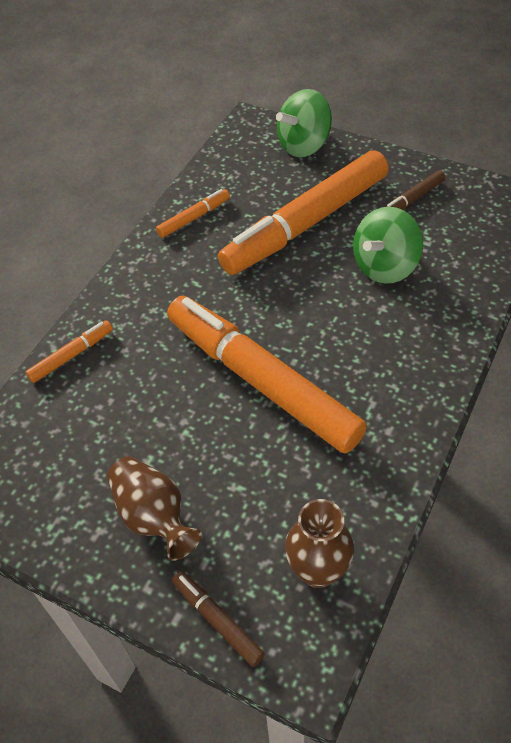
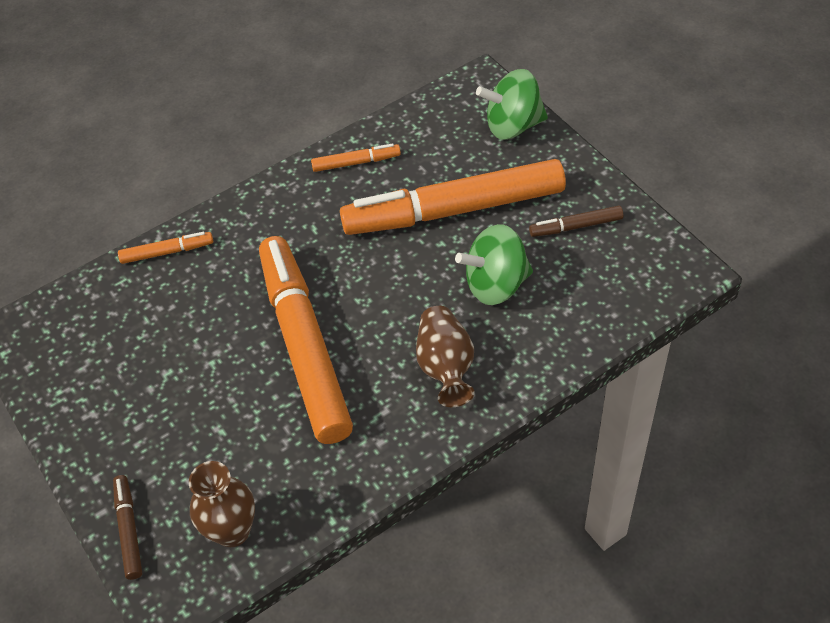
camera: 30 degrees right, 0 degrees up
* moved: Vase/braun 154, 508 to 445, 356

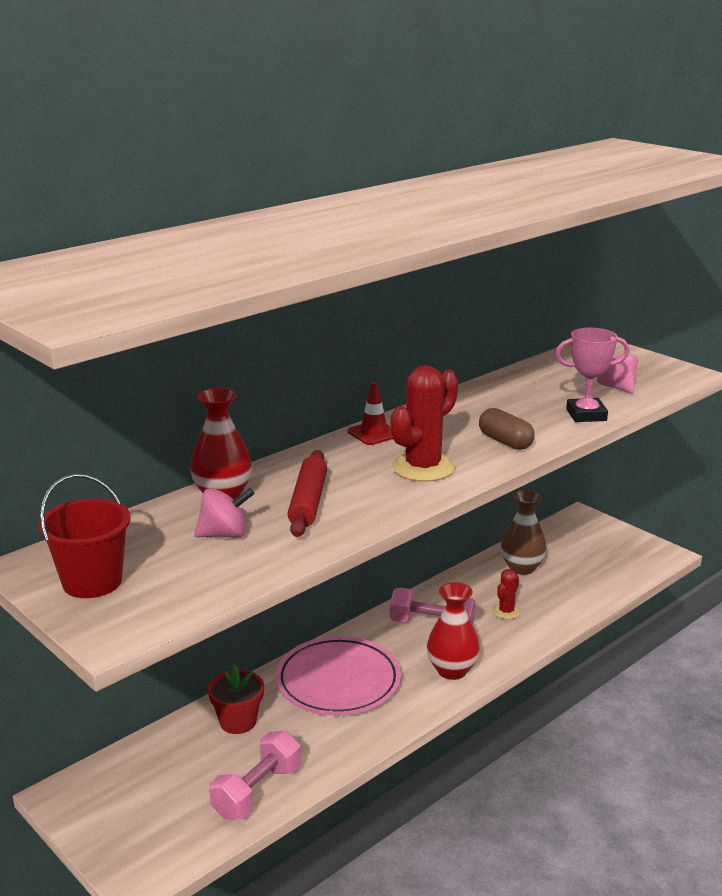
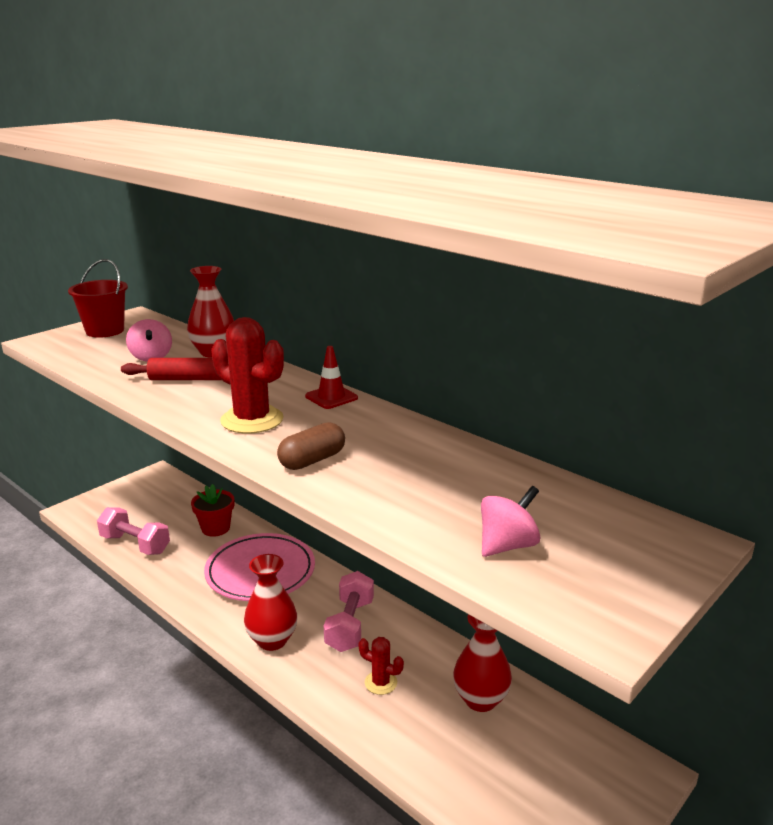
camera: 85 degrees right, 0 degrees up
* recoloured: Vase/braun 524, 532 to Vase/rot 482, 663
* removed: Pokal/rosa 592, 375

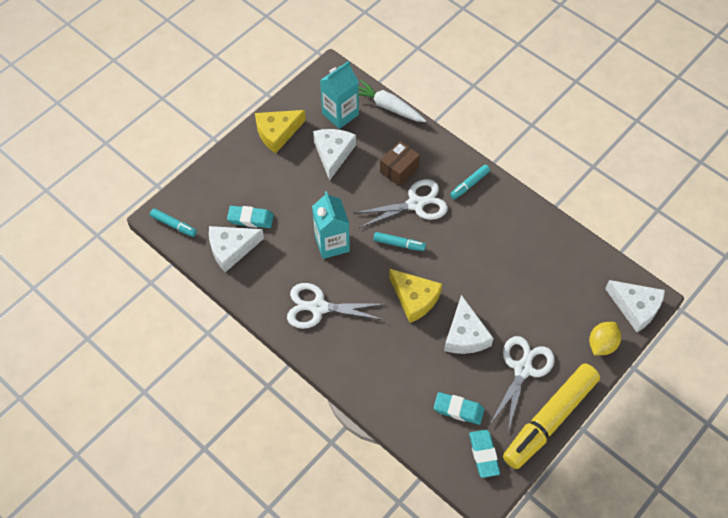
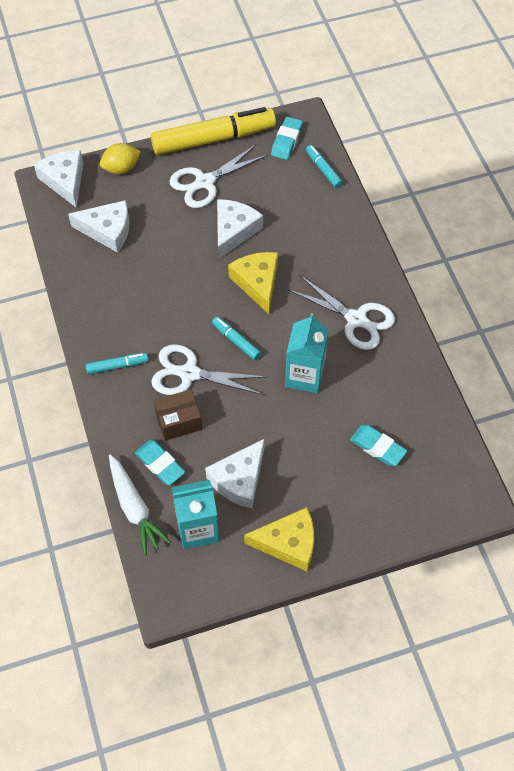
camera: 150 degrees left, 0 degrees up
* moved: Käse/weiß 236, 249 to 98, 226
* moved: Radiergummi/türkis 459, 408 to 160, 462
* moved: Filzstift/türkis 173, 222 to 324, 166

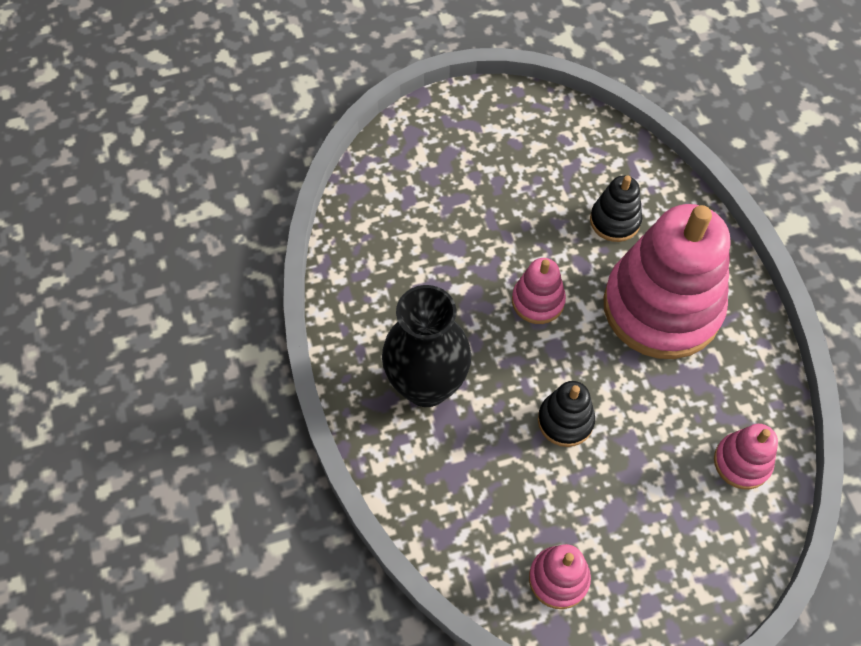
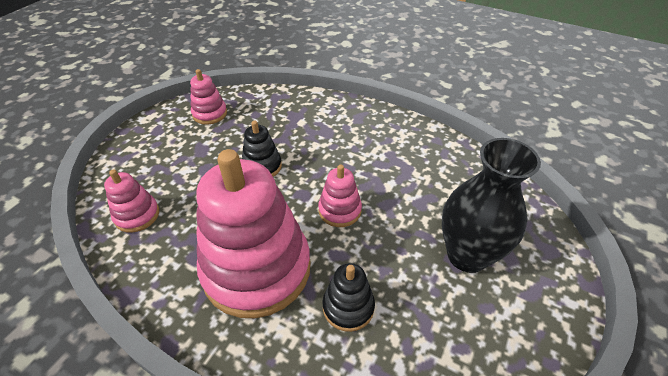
camera: 135 degrees right, 15 degrees down
* moved: Vase/schwarz 426, 346 to 491, 205

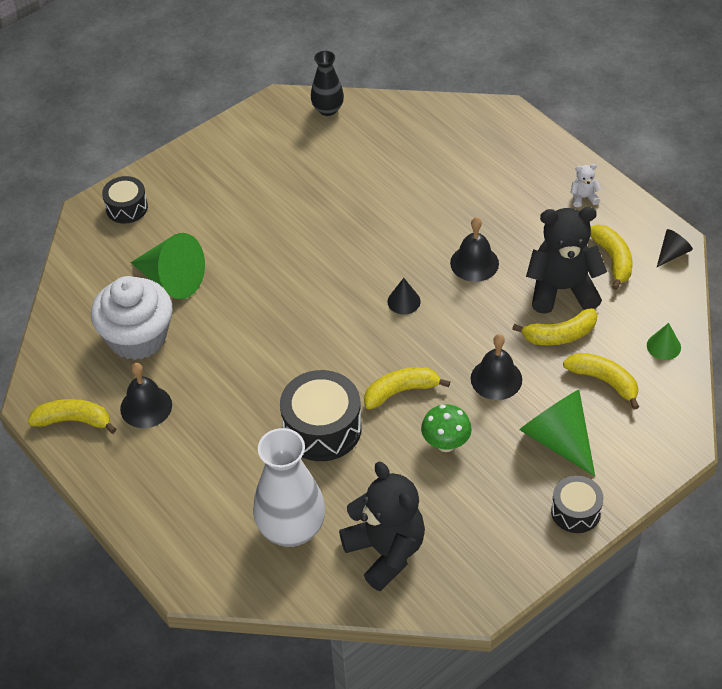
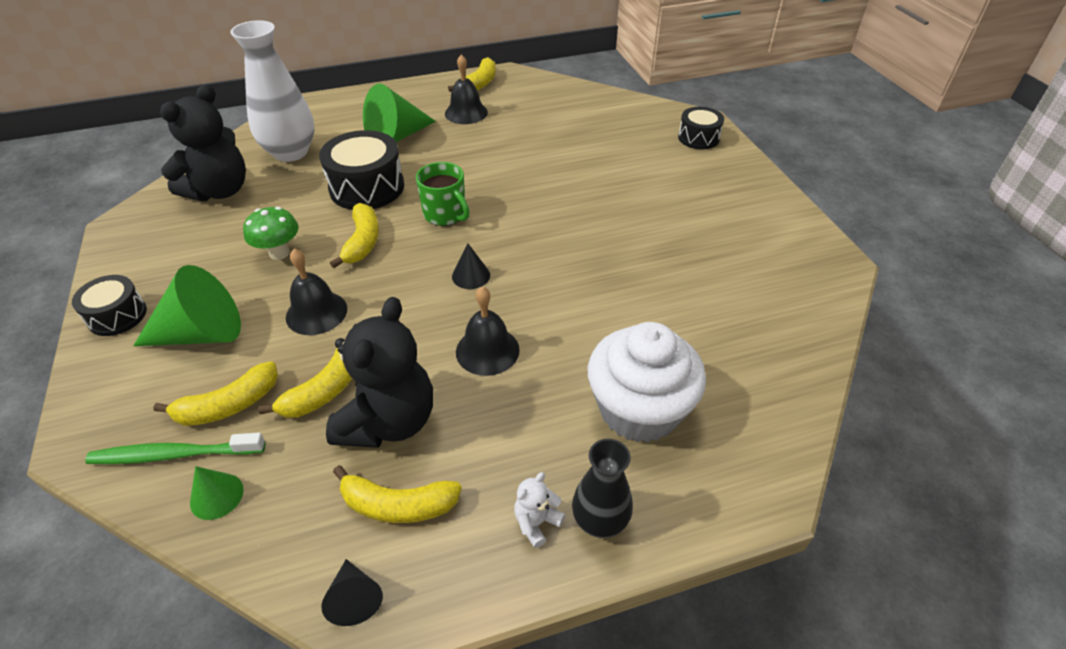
camera: 110 degrees right, 5 degrees down
* added: Zahnbürste/grün 175, 448
* turned: Teddybär/schwarz 382, 526 = 203, 142 45 degrees counterclockwise
* turned: Banane/gelb 554, 326 = 305, 382 150 degrees counterclockwise
* moved: Kegel/grün 167, 266 to 399, 112
* added: Tasse/grün 443, 194
* turned: Teddybär/weiß 585, 185 = 539, 510 150 degrees counterclockwise
* moved: Vase/schwarz 327, 83 to 602, 488
* moved: Muffin/weiß 131, 318 to 647, 382

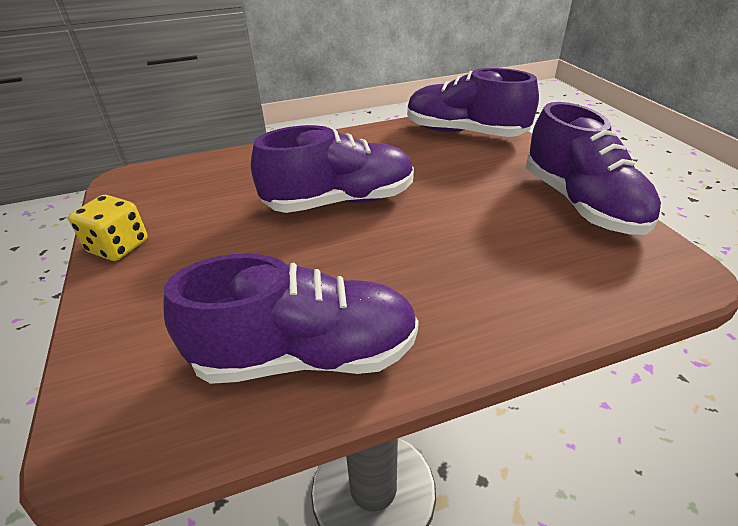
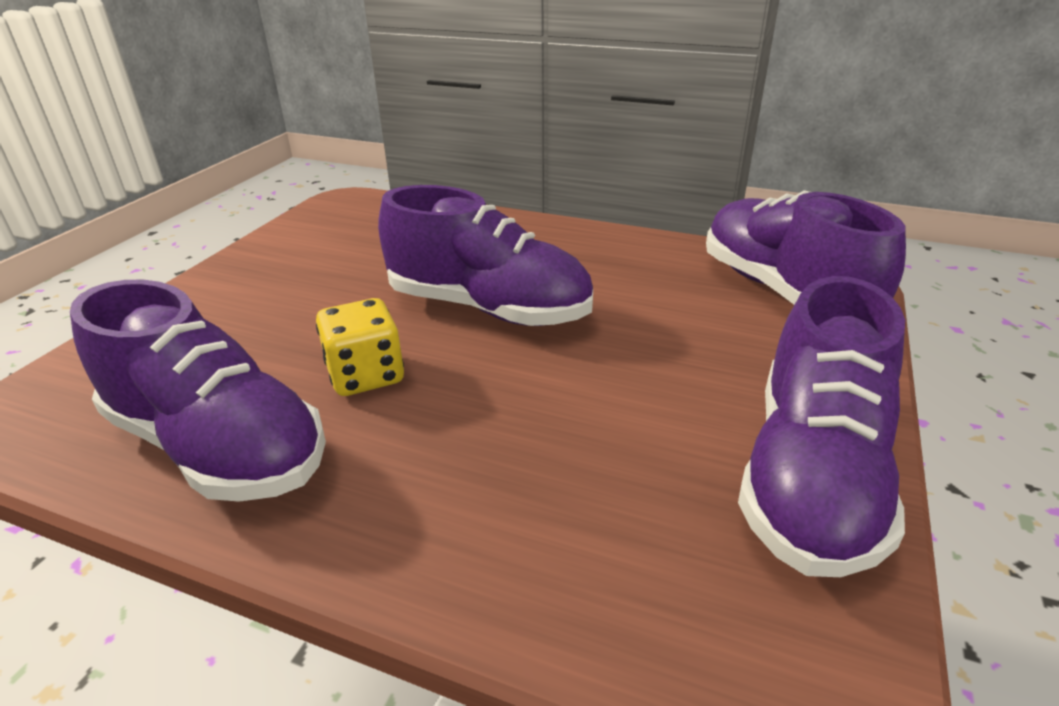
camera: 40 degrees right, 5 degrees down
* moved: Spielwürfel/gelb 108, 228 to 360, 347

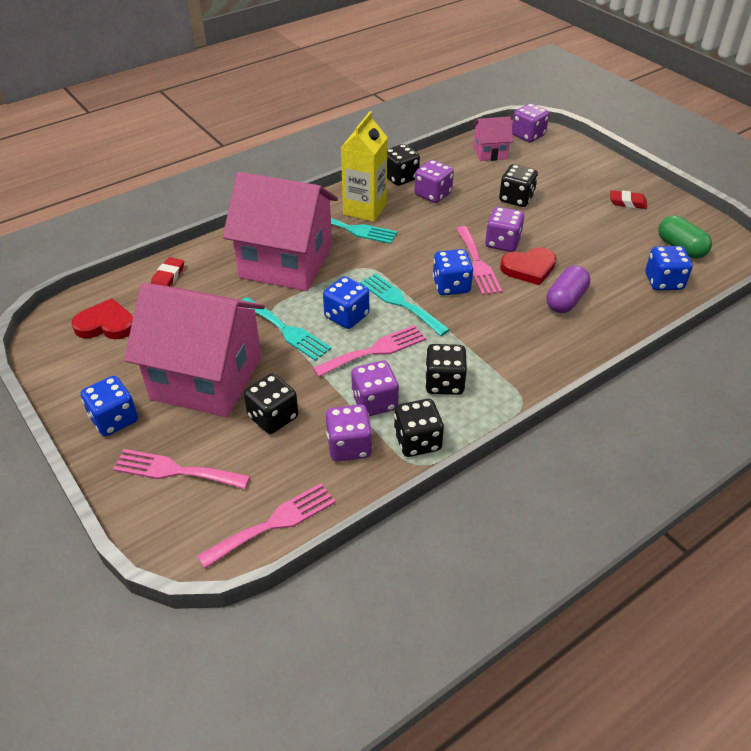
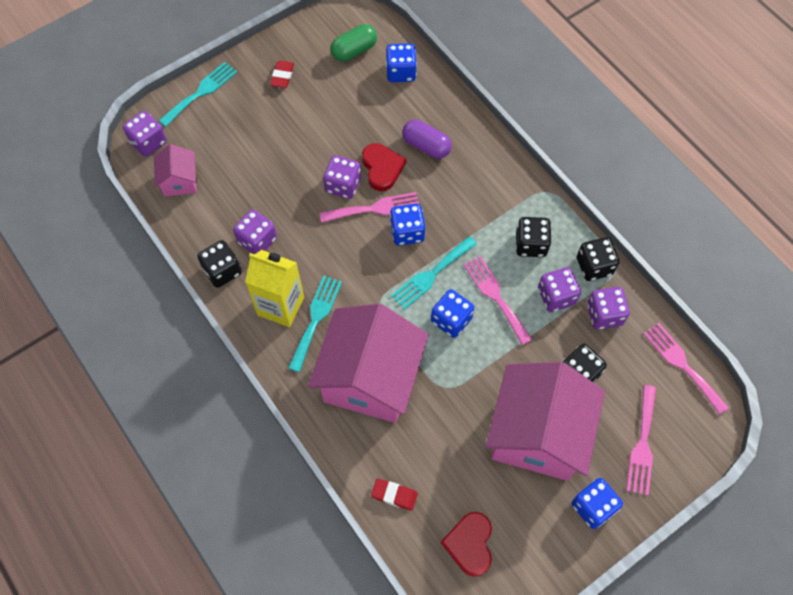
camera: 90 degrees left, 20 degrees up
* moved: Gabel/türkis 286, 329 to 198, 94
* removed: Spielwürfel/schwarz 518, 185

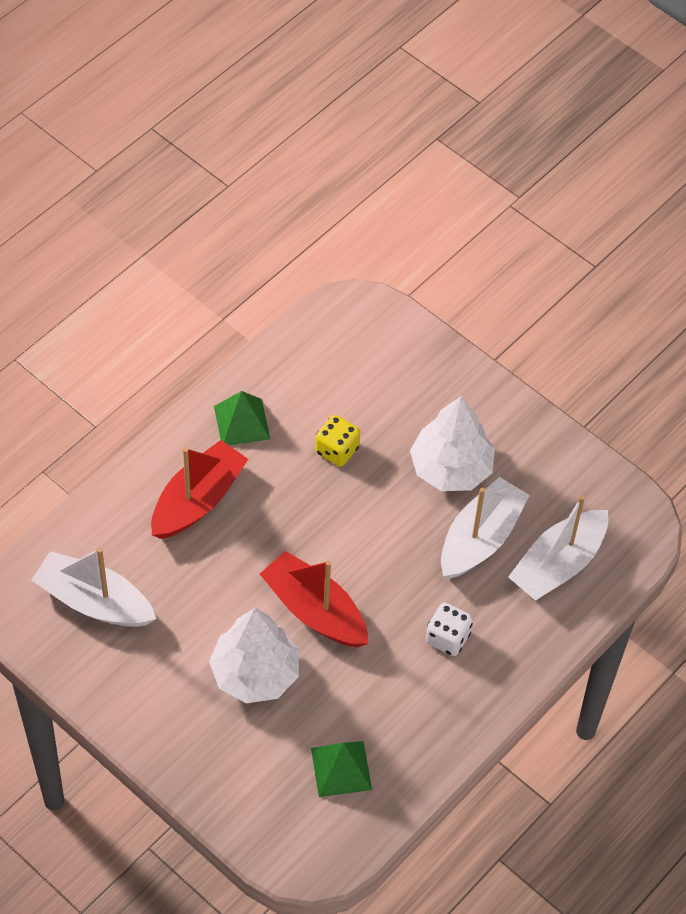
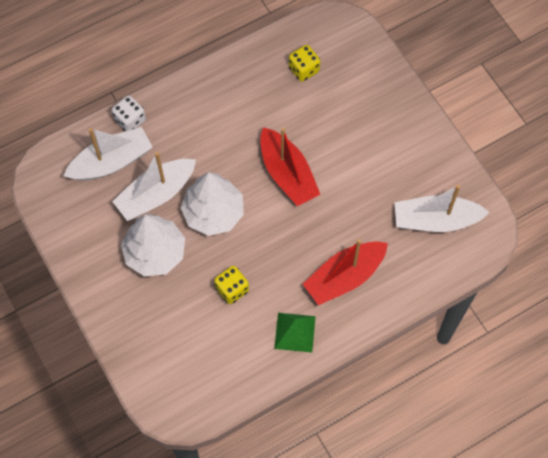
camera: 160 degrees left, 10 degrees up
* moved: Spielwürfel/weiß 449, 629 to 129, 113
* moved: Baum/weiß 254, 655 to 212, 204
* replaced: Pyramide/grün 341, 769 to Spielwürfel/gelb 304, 63
* turned: Boot/weiß 93, 587 = 442, 208 135 degrees clockwise

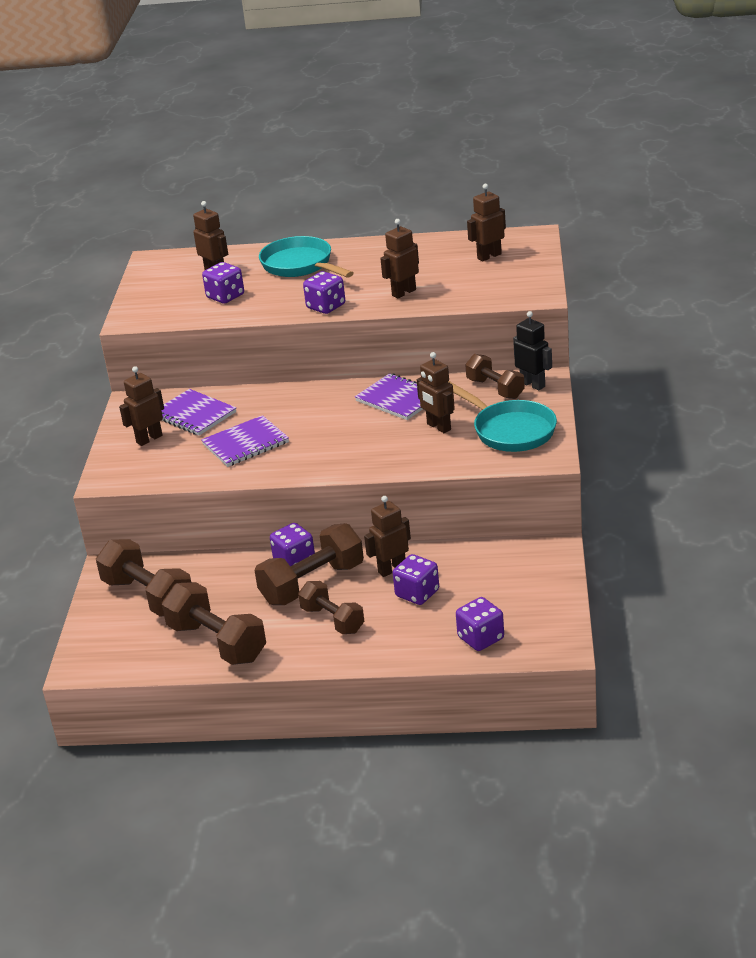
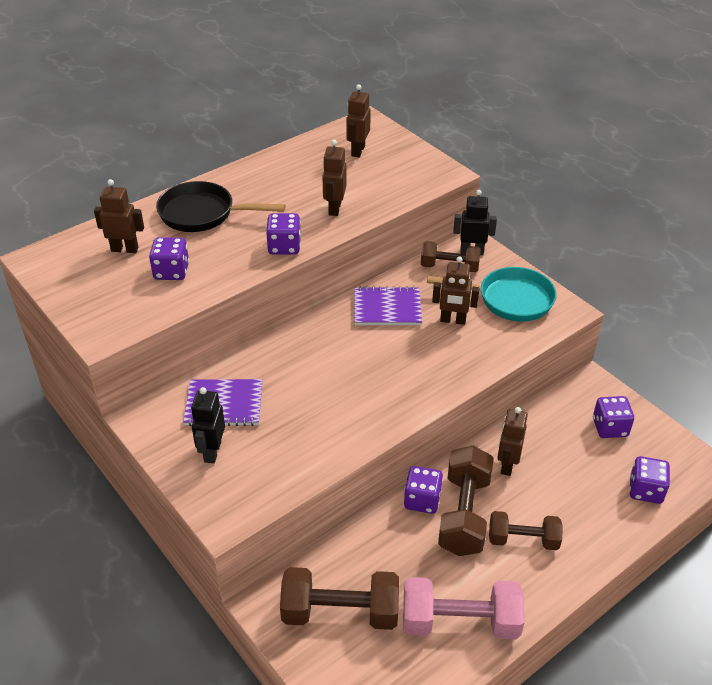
camera: 45 degrees left, 10 degrees up
* recoloured: Pfanne/türkis 306, 256 to Pfanne/schwarz 220, 206
* recoloured: Roboter/braun 141, 406 to Roboter/schwarz 208, 425
* recoloured: Hantel/braun 214, 623 to Hantel/rosa 463, 608
* moved: Spielwürfel/lila 416, 579 to 613, 417
* removed: Notizbuch/lila 245, 441

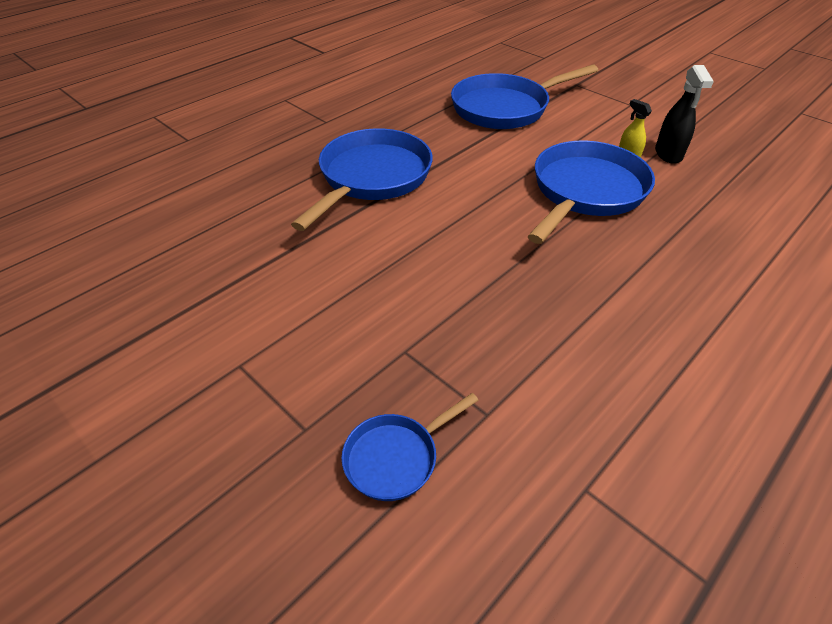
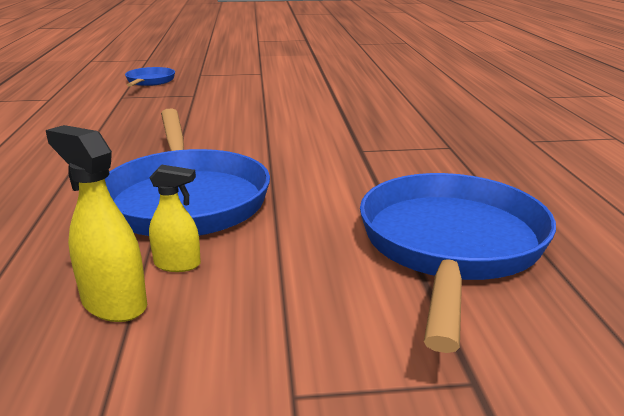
camera: 130 degrees right, 20 degrees down
* recoloured: Sprühflasche/schwarz 684, 114 to Sprühflasche/gelb 96, 223
* removed: Pfanne/blau 362, 179

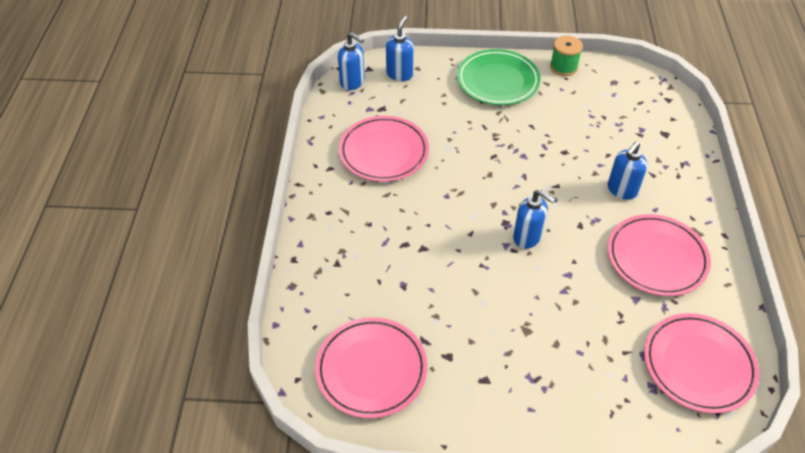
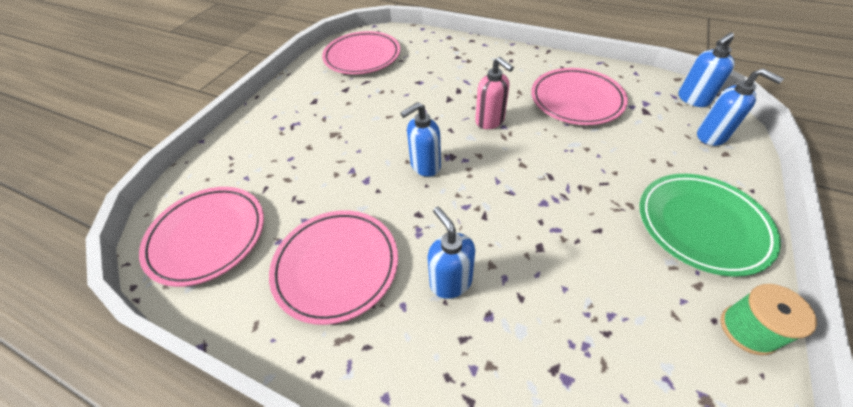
camera: 115 degrees right, 0 degrees up
* added: Seifenspender/rosa 494, 93

